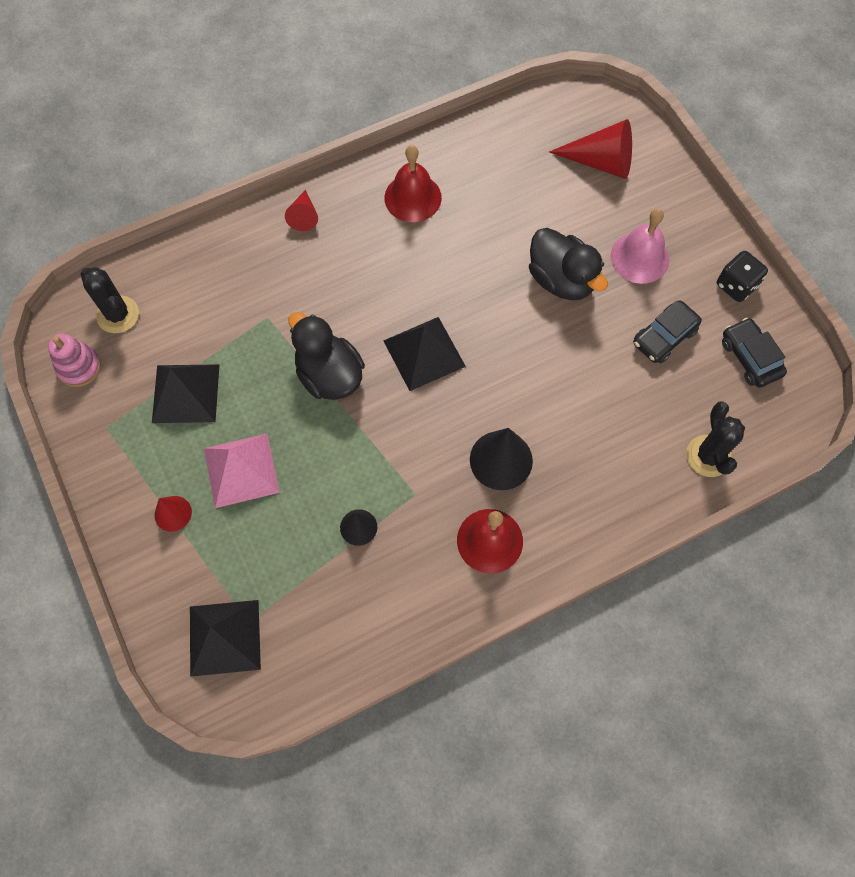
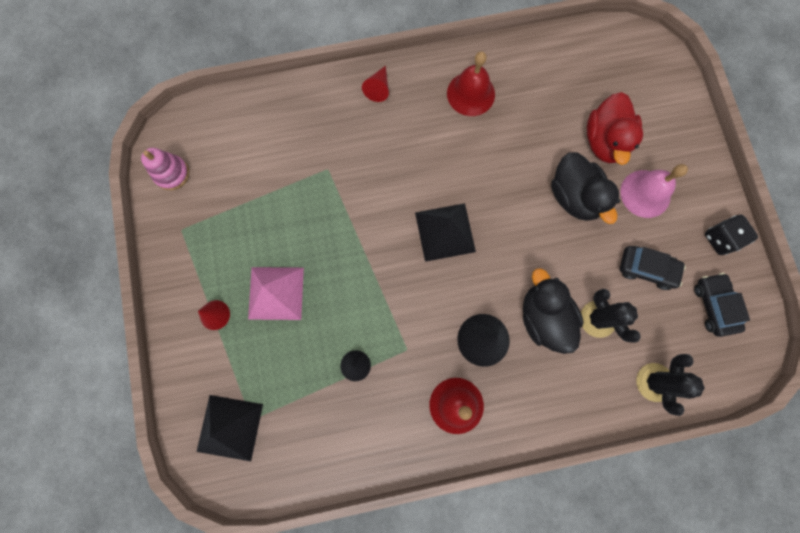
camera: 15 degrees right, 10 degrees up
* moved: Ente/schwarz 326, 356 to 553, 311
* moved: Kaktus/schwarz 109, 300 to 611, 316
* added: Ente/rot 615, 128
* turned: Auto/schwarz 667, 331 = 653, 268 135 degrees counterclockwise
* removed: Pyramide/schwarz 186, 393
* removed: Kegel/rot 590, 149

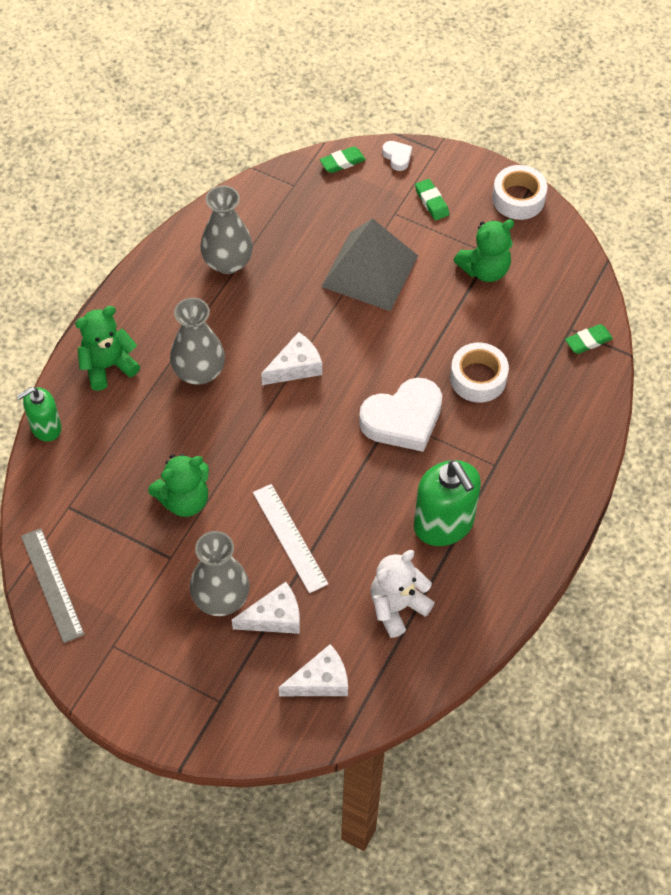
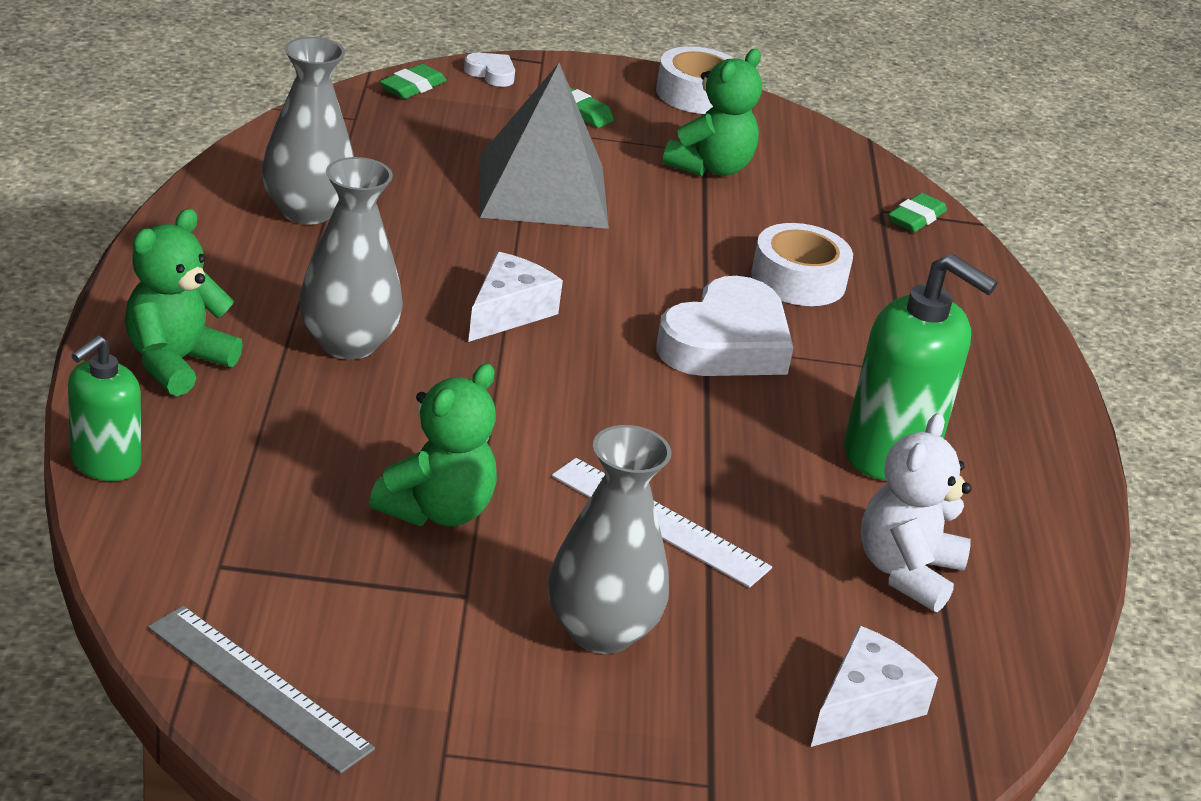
camera: 30 degrees left, 25 degrees down
* removed: Käse/weiß 266, 608

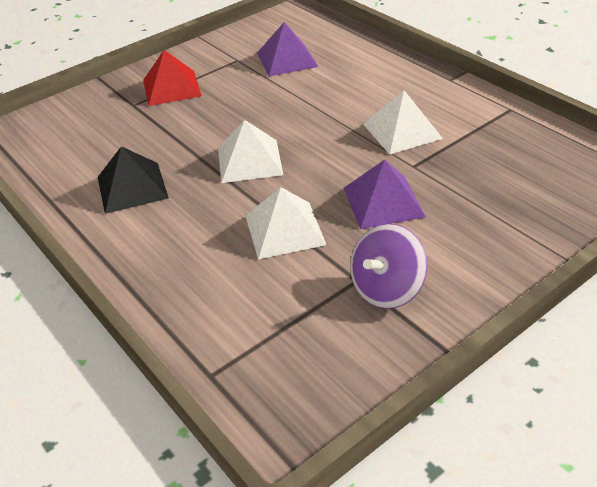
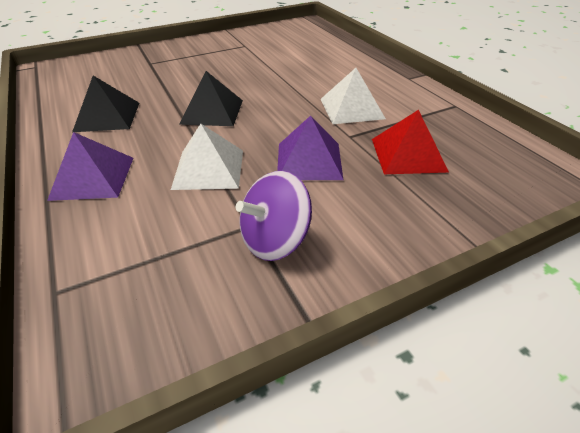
camera: 10 degrees right, 0 degrees up
* moved: Pyramide/lila 288, 49 to 90, 166
* recoloured: Pyramide/weiß 250, 151 to Pyramide/schwarz 211, 98
* moved: Pyramide/rot 172, 78 to 410, 142

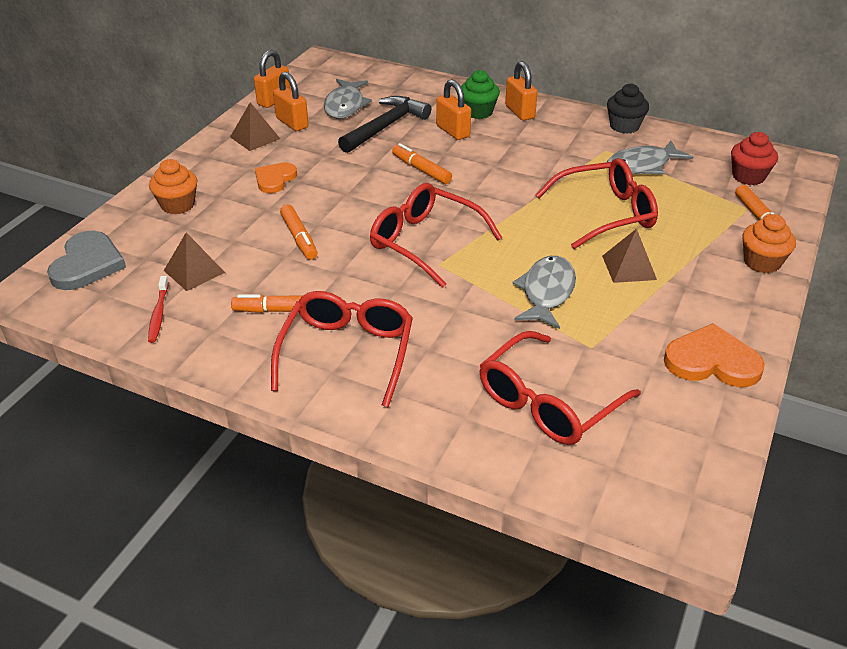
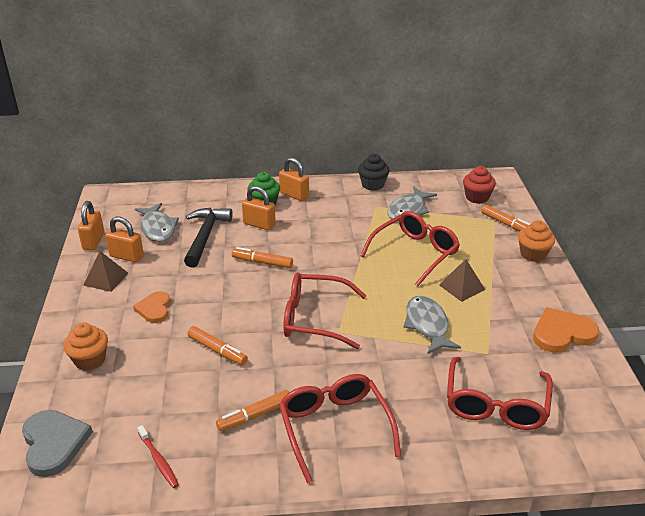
camera: 30 degrees left, 5 degrees down
* removed: Pyramide/braun 194, 262

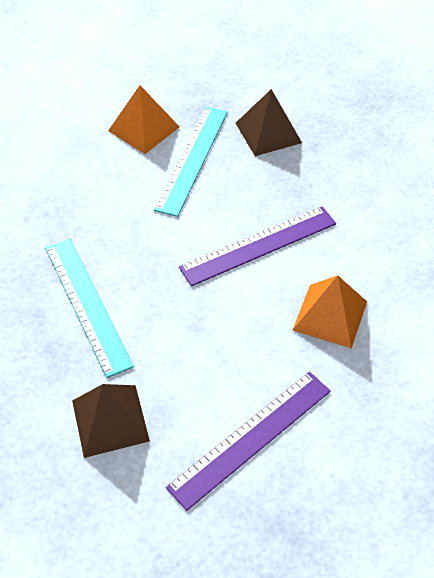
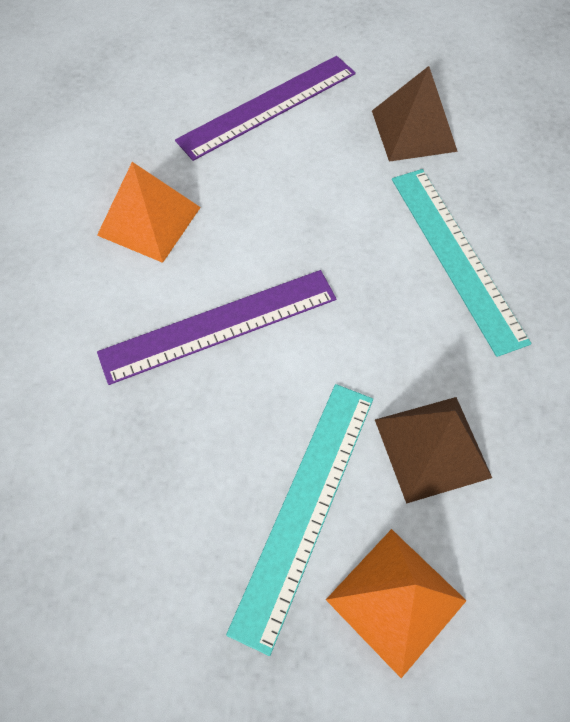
camera: 175 degrees left, 10 degrees up
* moved: Pyramide/braun 269, 122 to 433, 450

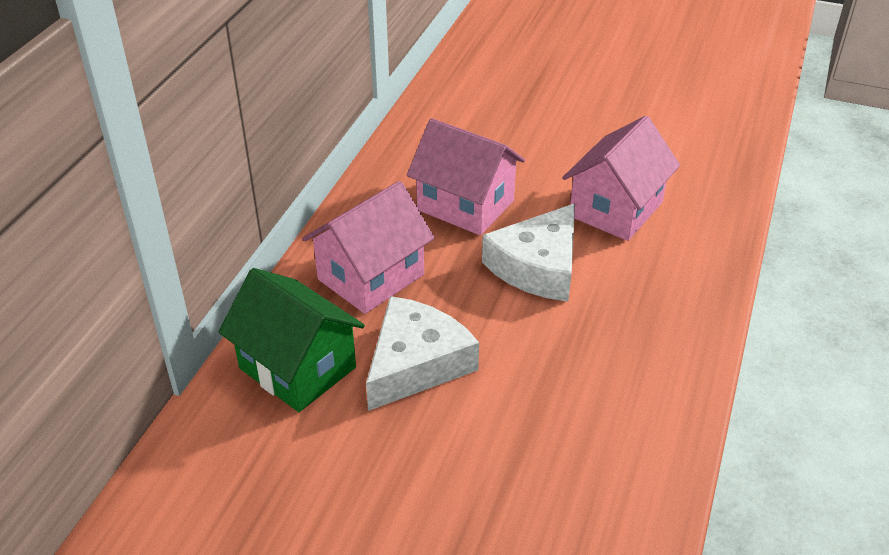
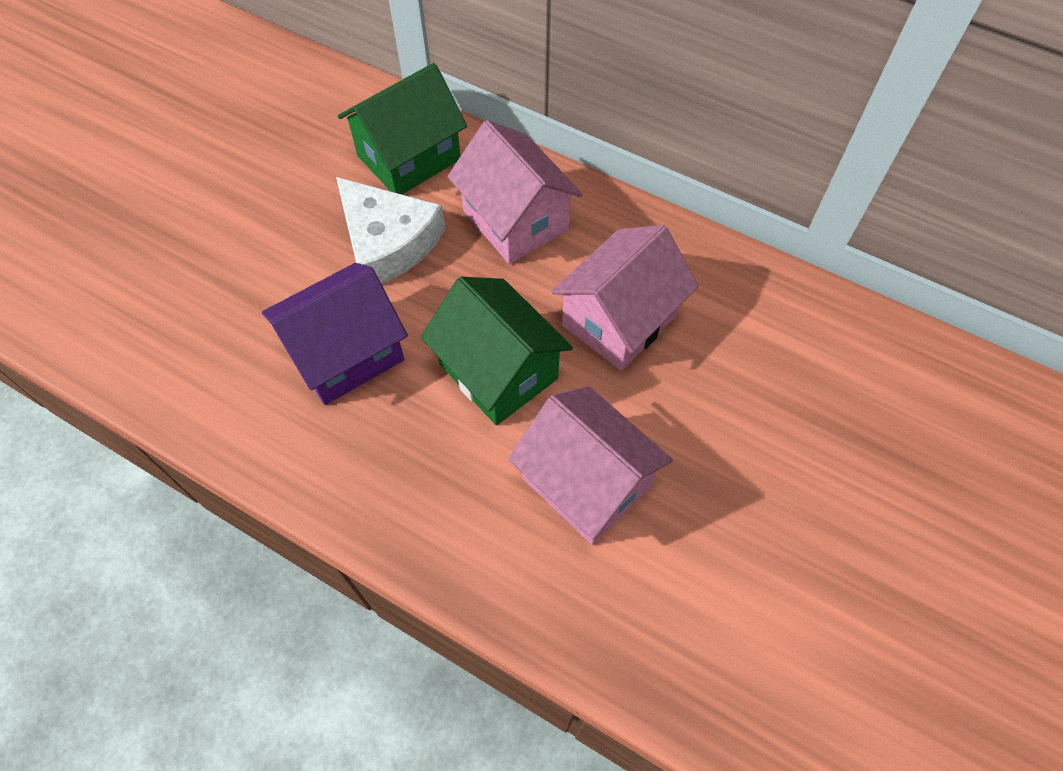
camera: 100 degrees right, 20 degrees up
* added: Haus/lila 335, 334
* replaced: Käse/weiß 528, 252 to Haus/grün 497, 351

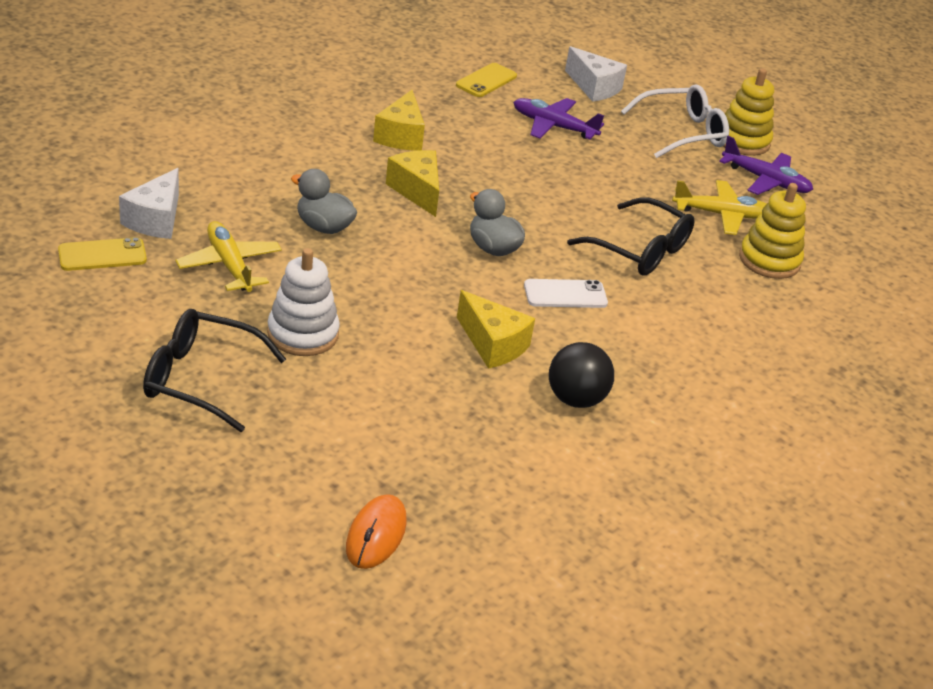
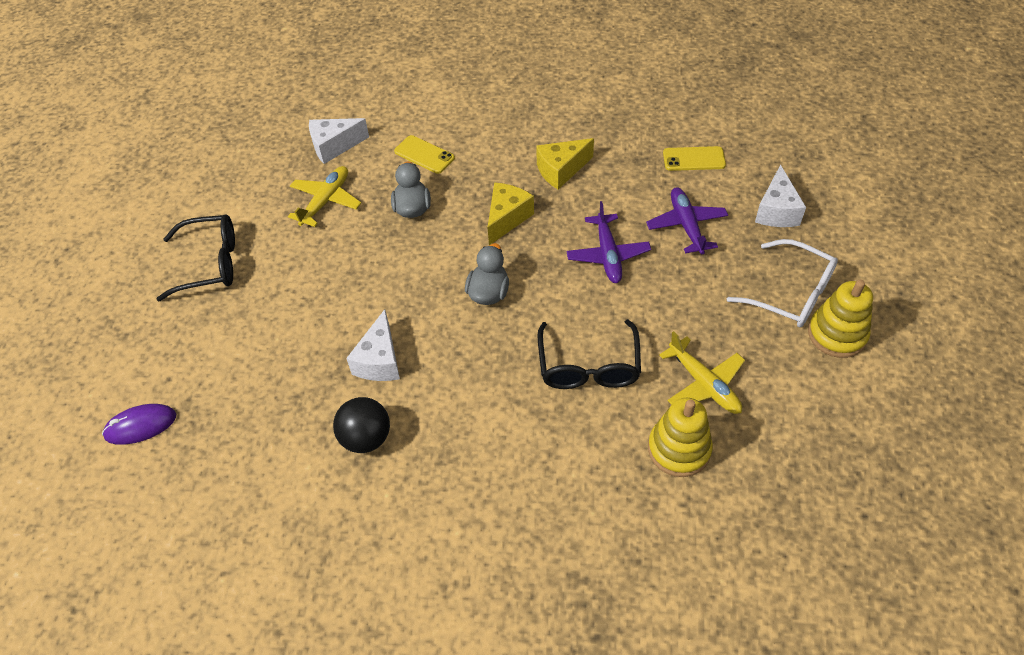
camera: 60 degrees right, 15 degrees up
* recoloured: Computermaus/orange 376, 531 to Computermaus/lila 139, 424
* turned: Brille/schwarz 214, 370 = 195, 257 105 degrees clockwise
* recoloured: Käse/gelb 496, 329 to Käse/weiß 373, 345
* moved: Handy/gelb 102, 254 to 424, 154
* moved: Flugzeug/lila 766, 165 to 608, 242
* removed: Stapelspielzeug/weiß 303, 302
* removed: Handy/weiß 566, 293

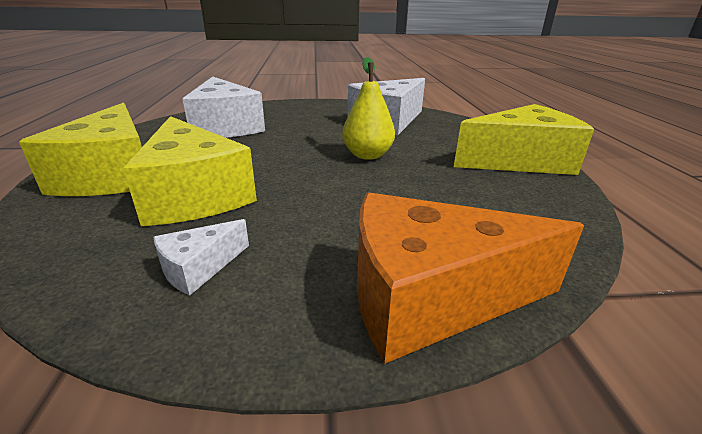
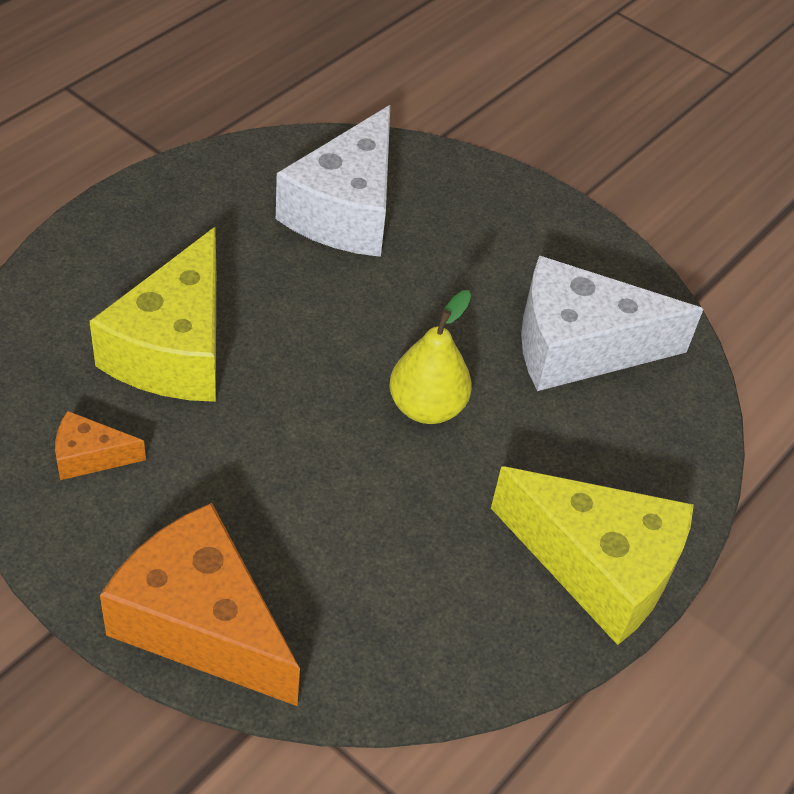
camera: 40 degrees right, 20 degrees up
* recoloured: Käse/weiß 201, 257 to Käse/orange 100, 445
* removed: Käse/gelb 80, 149

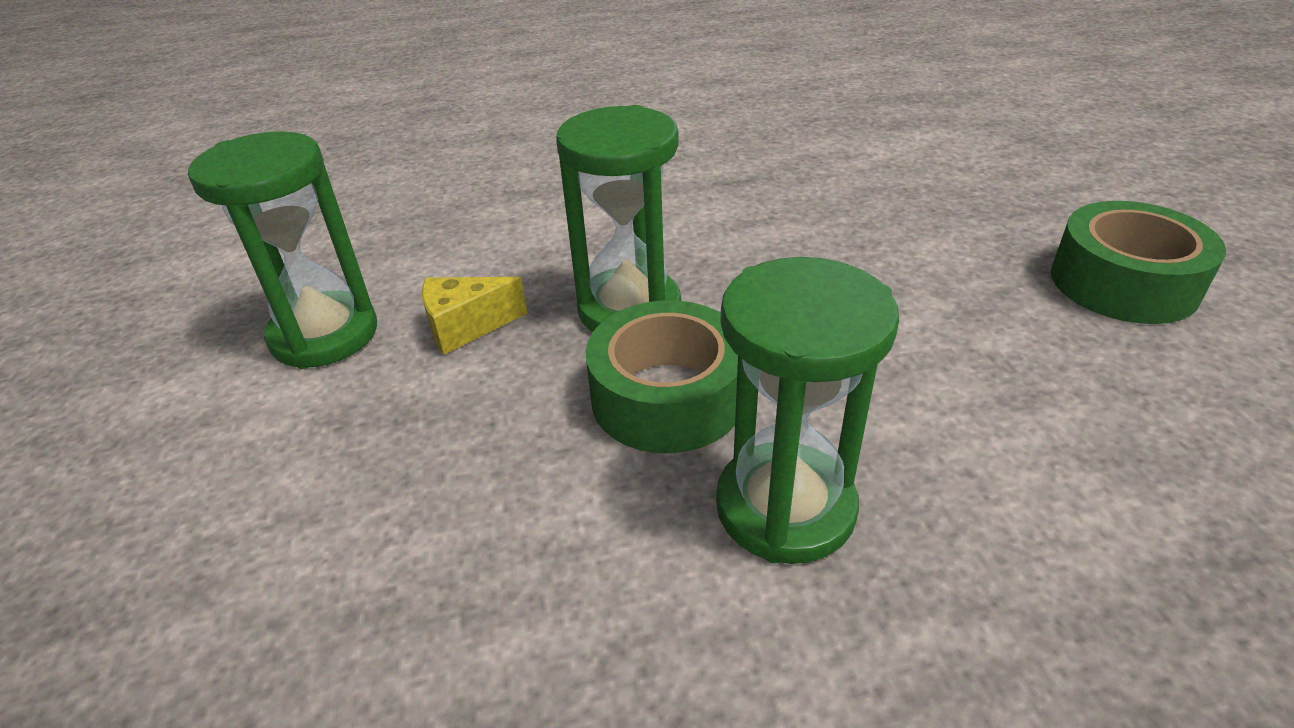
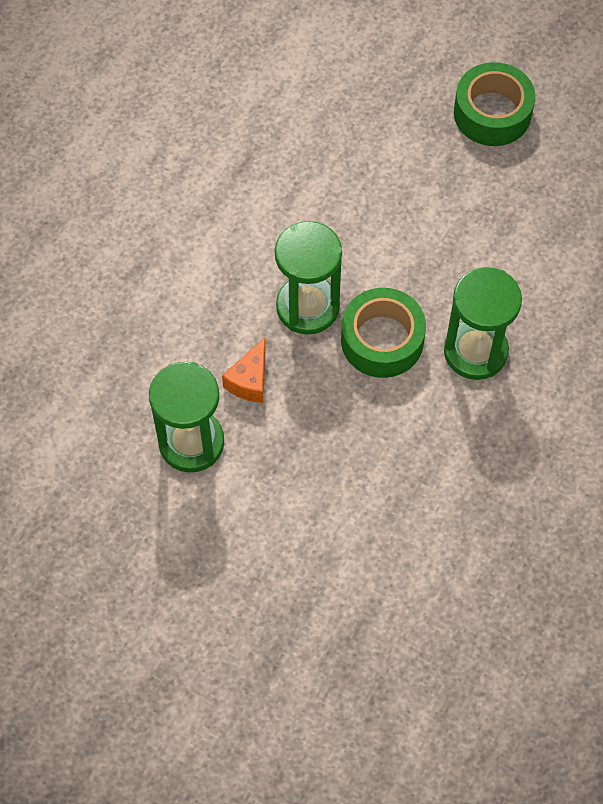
camera: 50 degrees left, 25 degrees up
* recoloured: Käse/gelb 474, 316 to Käse/orange 244, 370

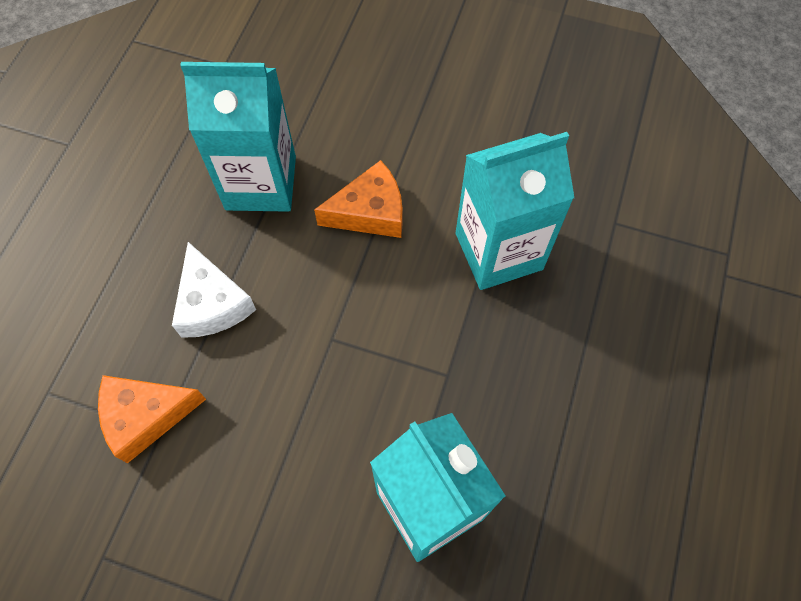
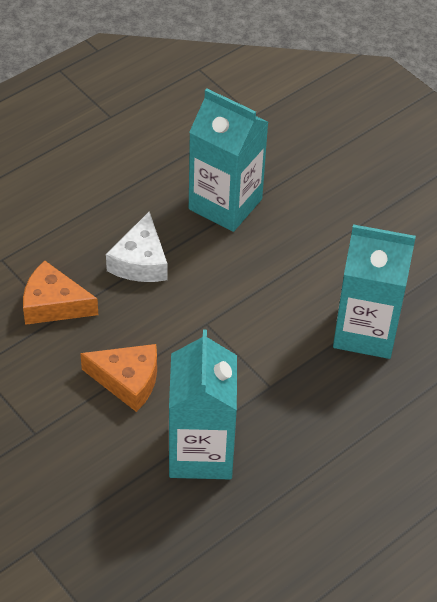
camera: 30 degrees right, 15 degrees down
* moved: Käse/orange 358, 199 to 118, 378

